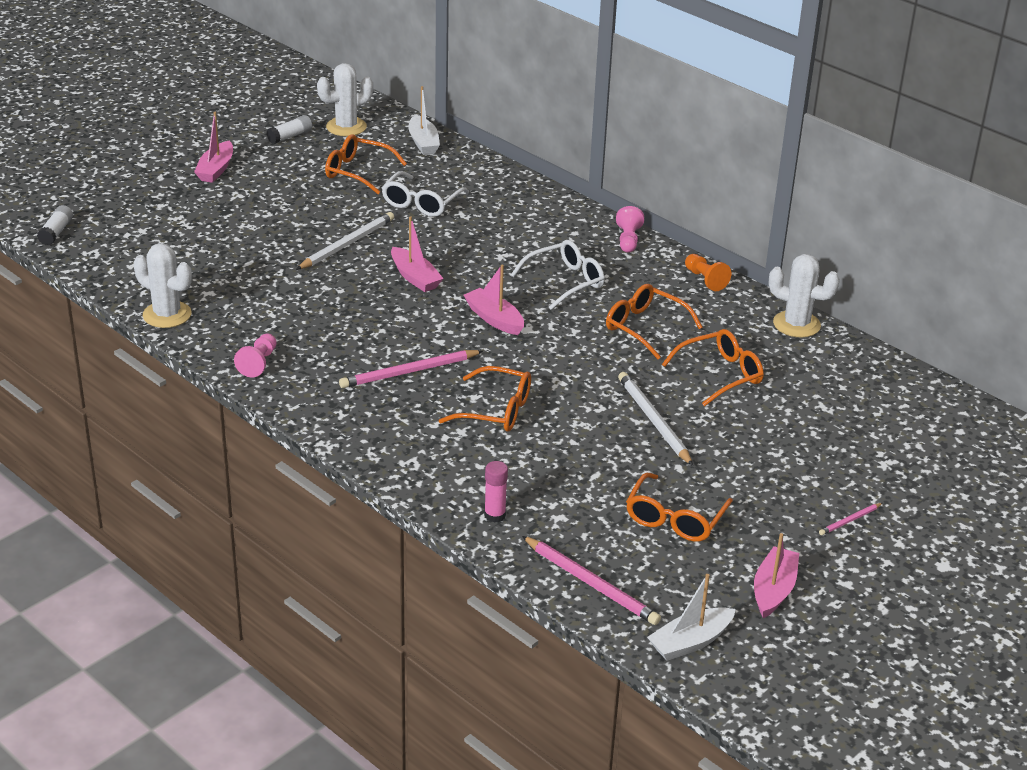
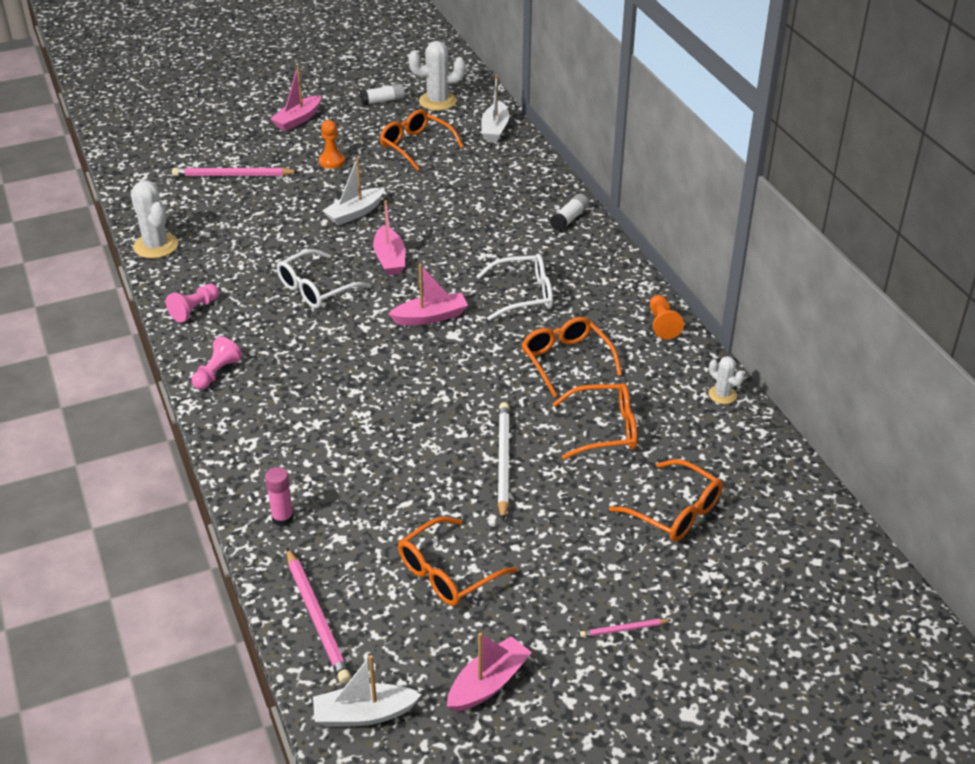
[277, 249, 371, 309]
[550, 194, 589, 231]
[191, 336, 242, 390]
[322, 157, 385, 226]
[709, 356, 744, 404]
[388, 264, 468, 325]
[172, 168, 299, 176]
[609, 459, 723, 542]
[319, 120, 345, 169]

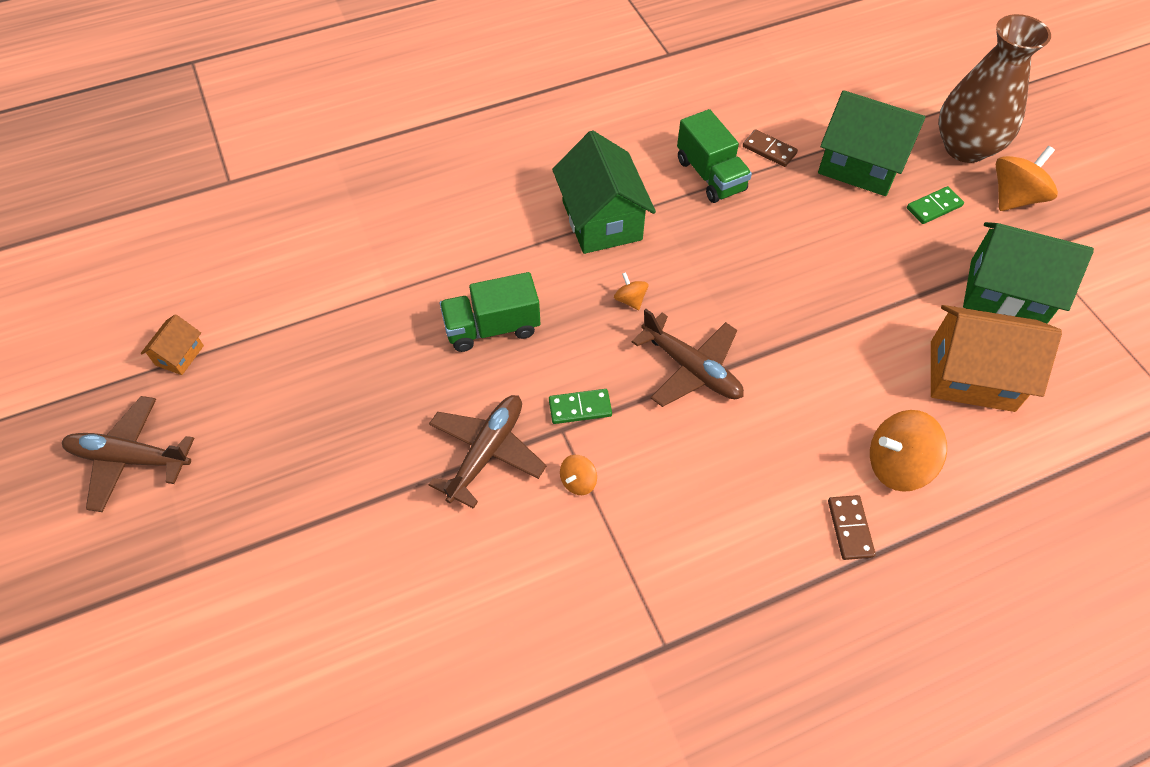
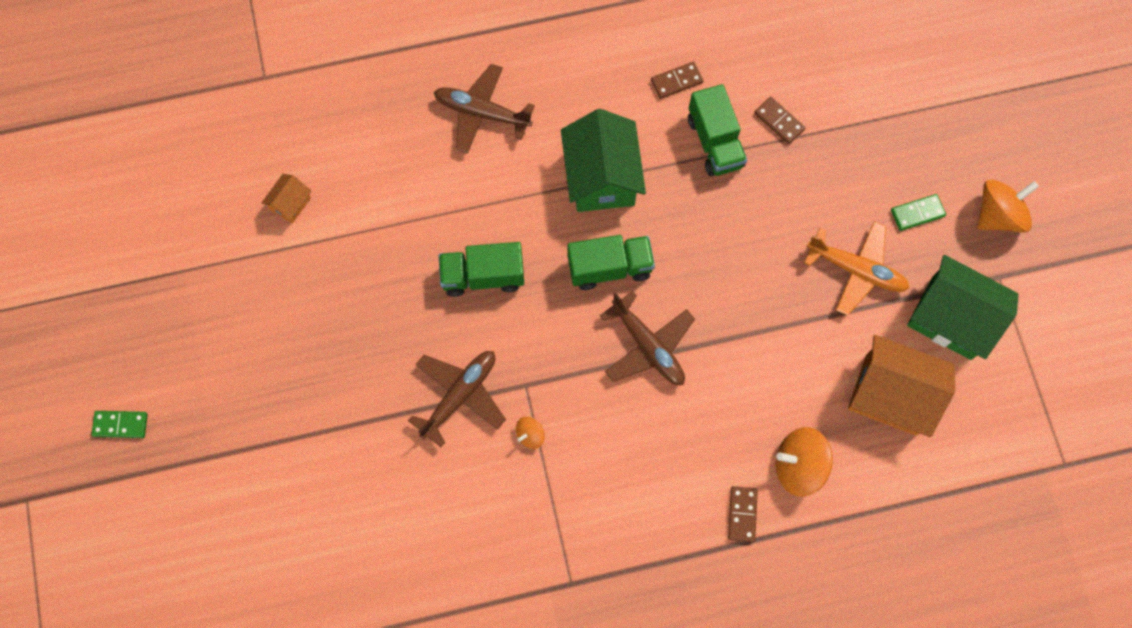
[938, 14, 1051, 163] (first image)
[818, 90, 925, 196] (first image)
[568, 235, 655, 290]
[262, 174, 311, 224]
[91, 411, 148, 438]
[434, 64, 535, 153]
[651, 62, 704, 99]
[804, 221, 910, 316]

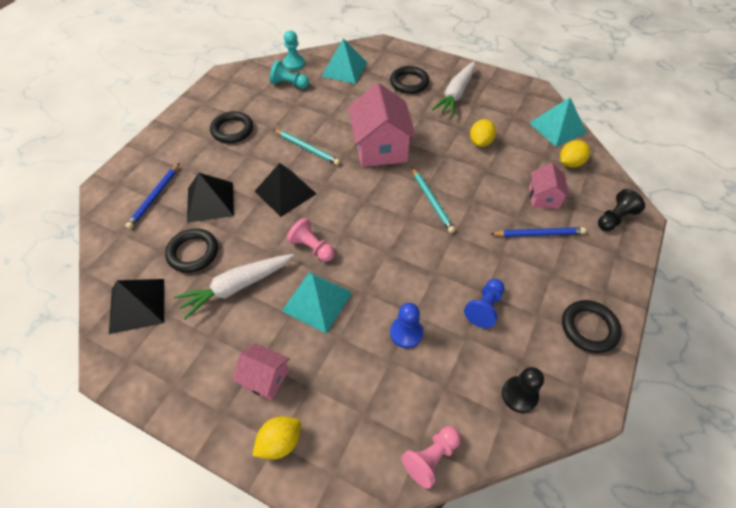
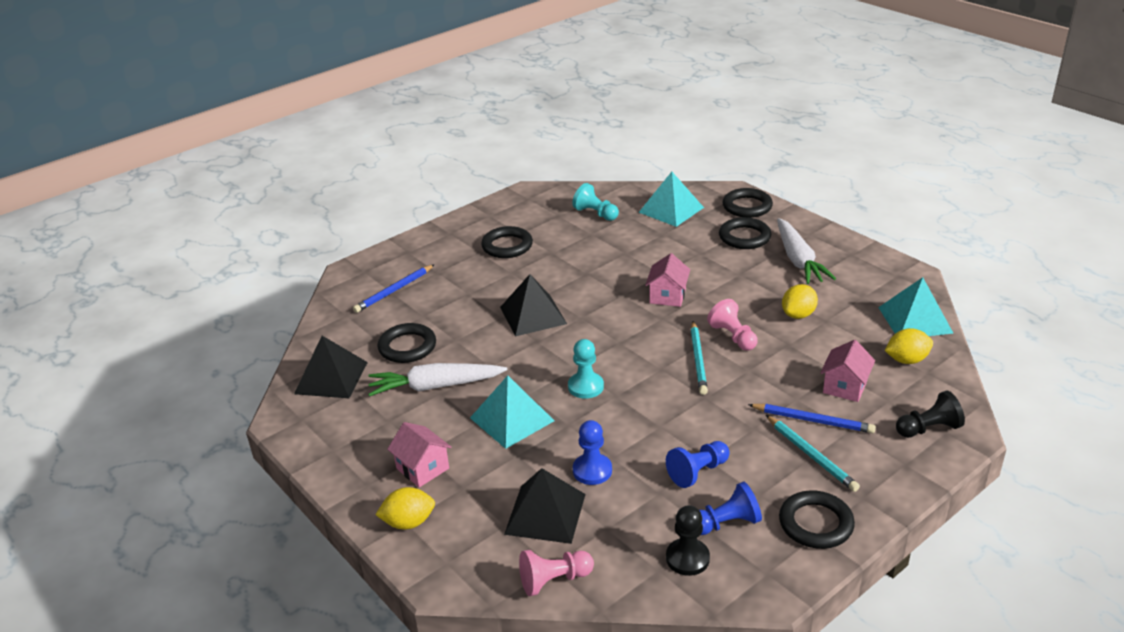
[568, 339, 604, 399]
[777, 218, 836, 284]
[645, 253, 690, 307]
[766, 415, 860, 492]
[504, 468, 585, 544]
[707, 299, 758, 351]
[723, 188, 773, 218]
[699, 481, 762, 535]

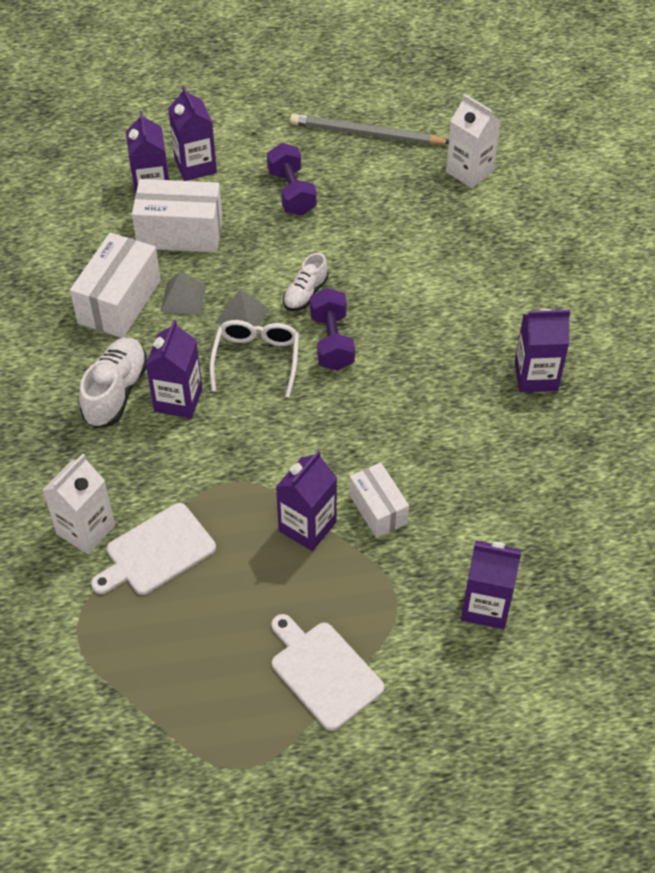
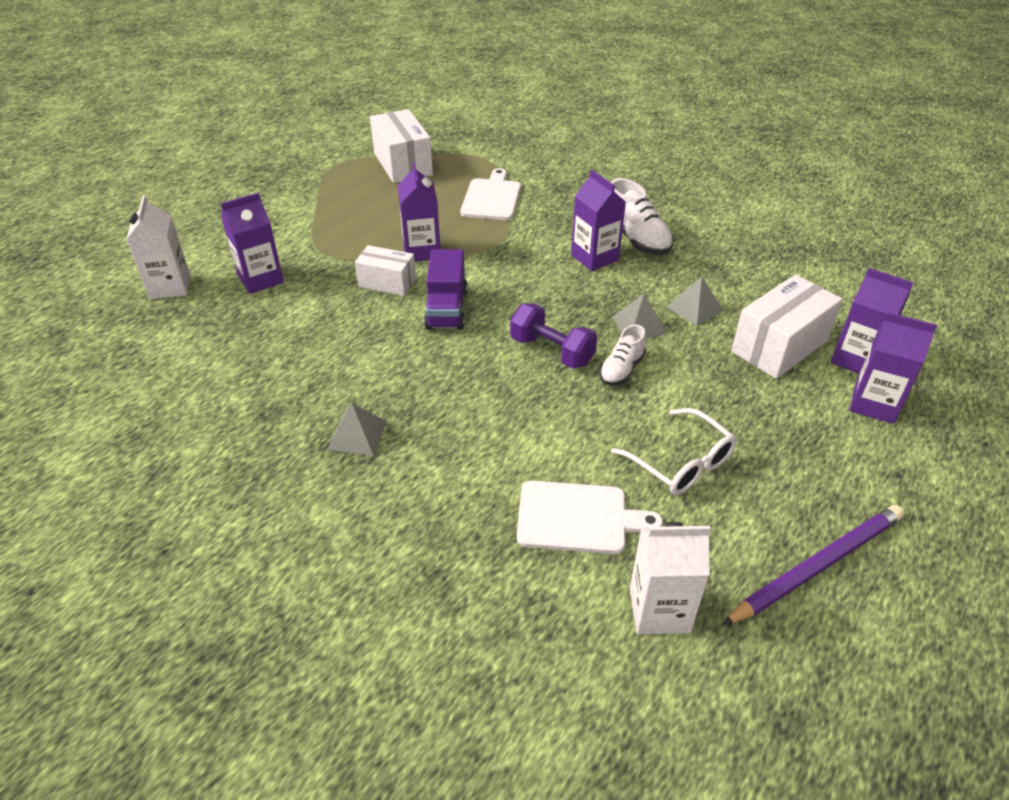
[722, 505, 904, 625]
[267, 143, 317, 215] (first image)
[370, 109, 433, 183]
[599, 324, 646, 386]
[327, 402, 387, 456]
[611, 408, 737, 495]
[126, 195, 190, 299]
[517, 481, 663, 554]
[424, 249, 468, 330]

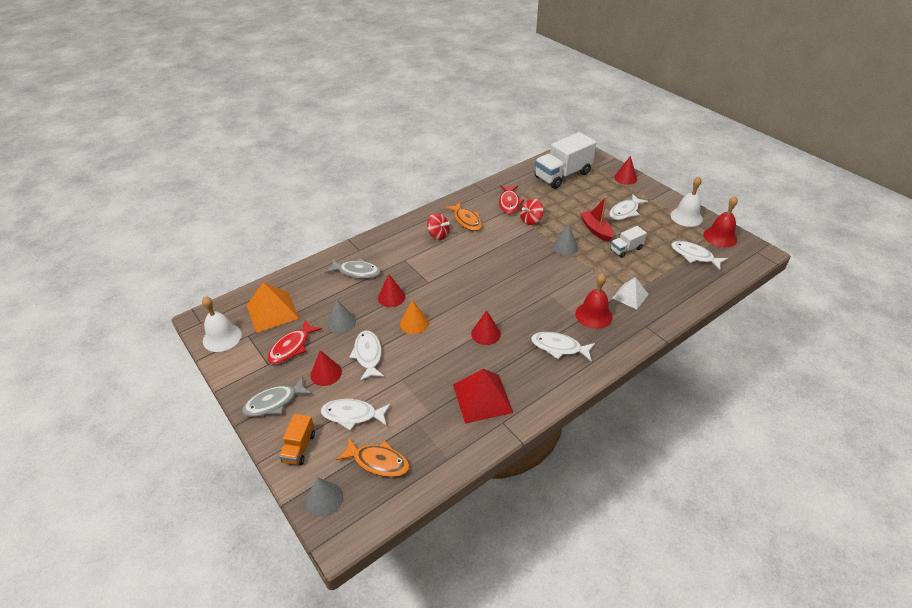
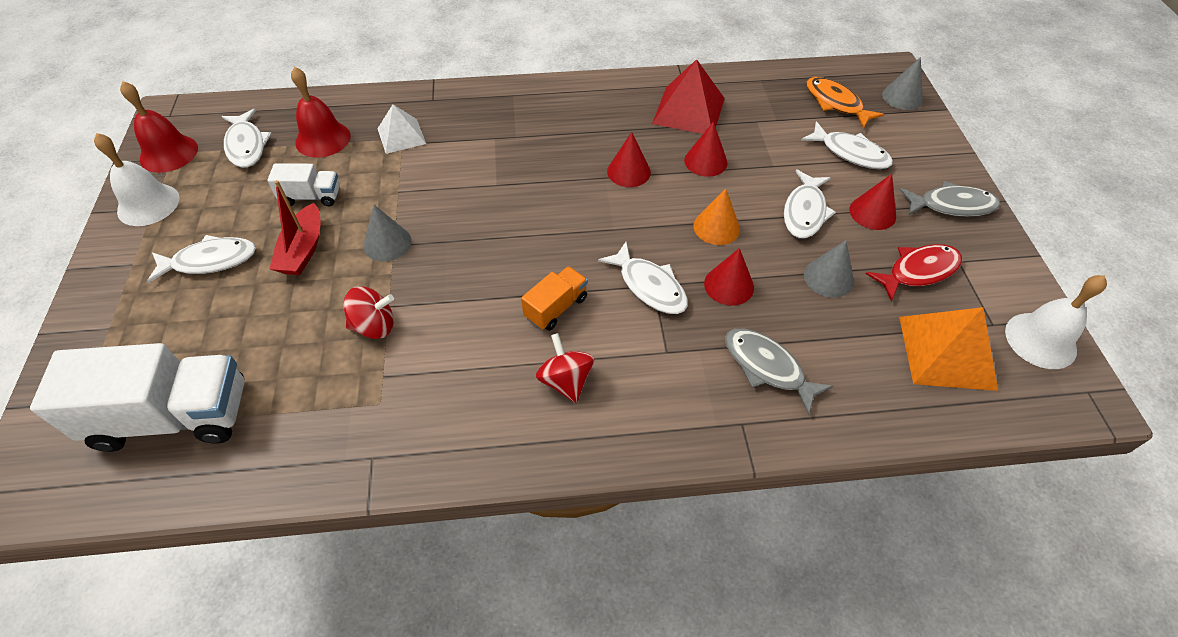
[684, 122, 728, 177]
[499, 185, 524, 214] (first image)
[445, 202, 482, 231] (first image)
[291, 67, 351, 158]
[598, 242, 688, 314]
[521, 266, 588, 331]

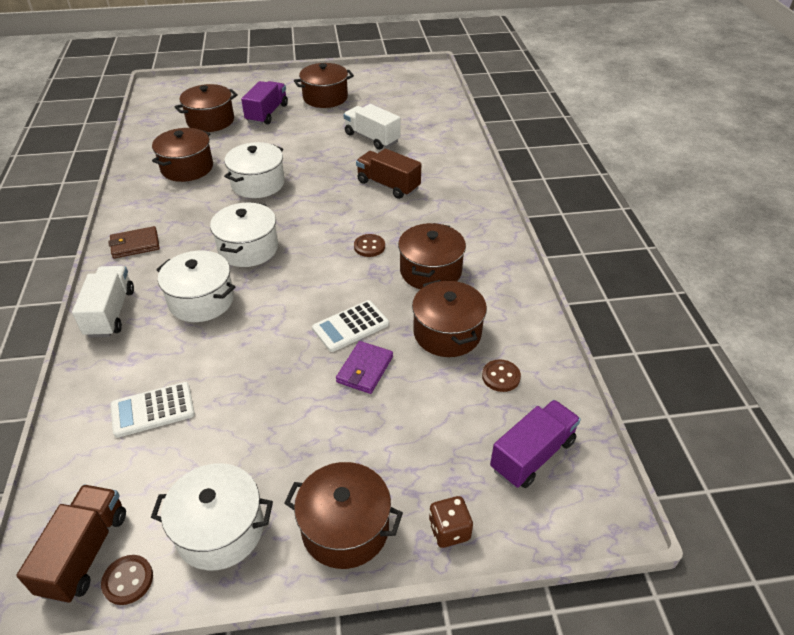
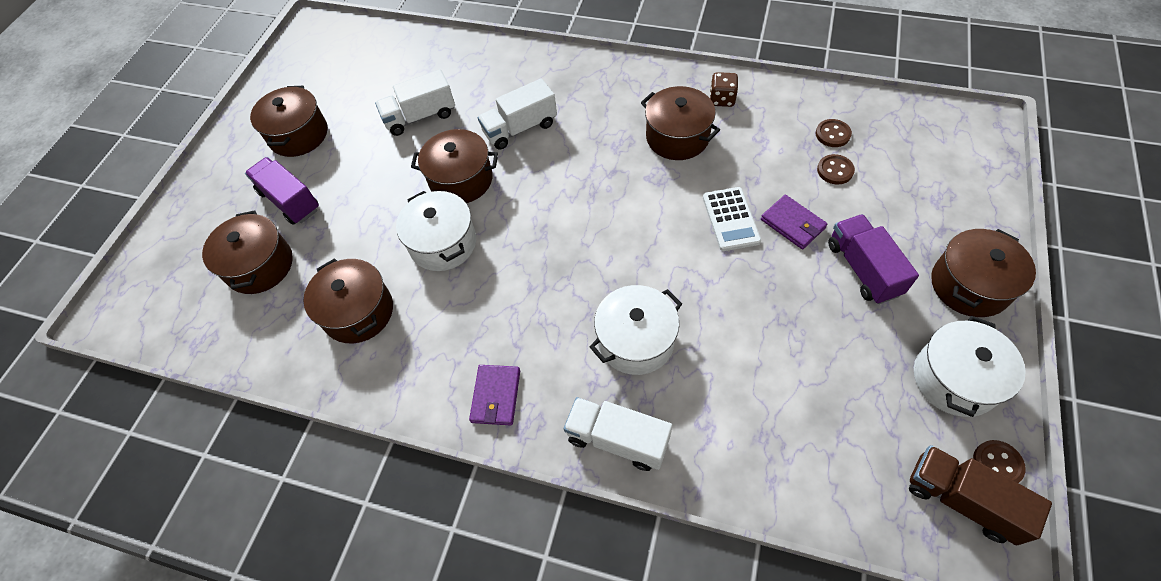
[478, 78, 557, 150]
[210, 202, 278, 267] (first image)
[469, 365, 520, 425]
[817, 154, 855, 184]
[411, 129, 498, 203]
[111, 382, 195, 438] (first image)
[828, 214, 919, 304]
[710, 72, 738, 107]

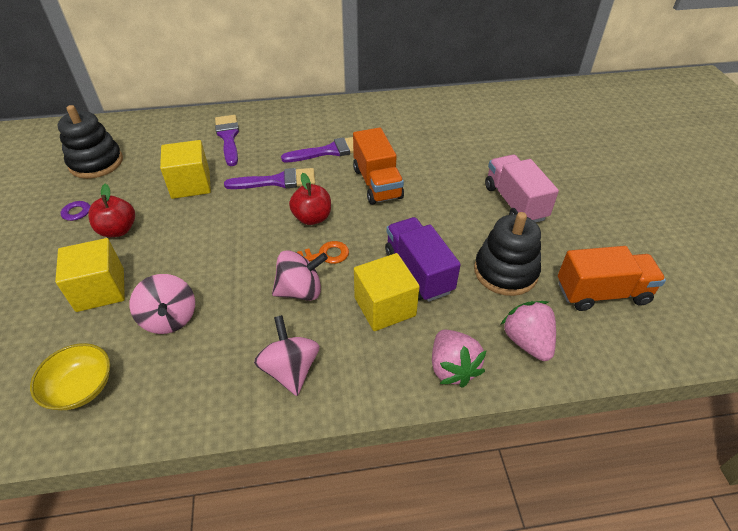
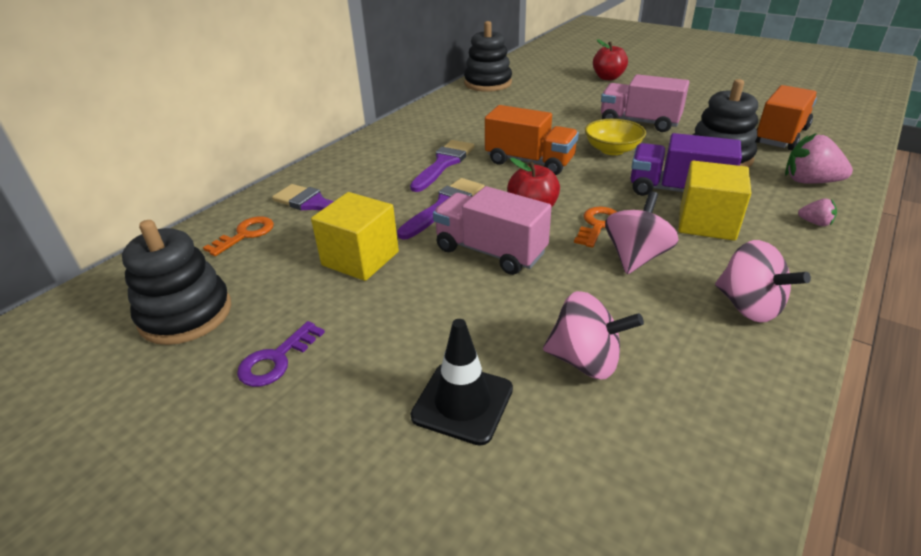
[593, 39, 628, 80]
[411, 319, 513, 446]
[715, 240, 811, 323]
[798, 198, 837, 226]
[585, 119, 646, 155]
[464, 21, 512, 92]
[433, 186, 552, 275]
[203, 217, 274, 256]

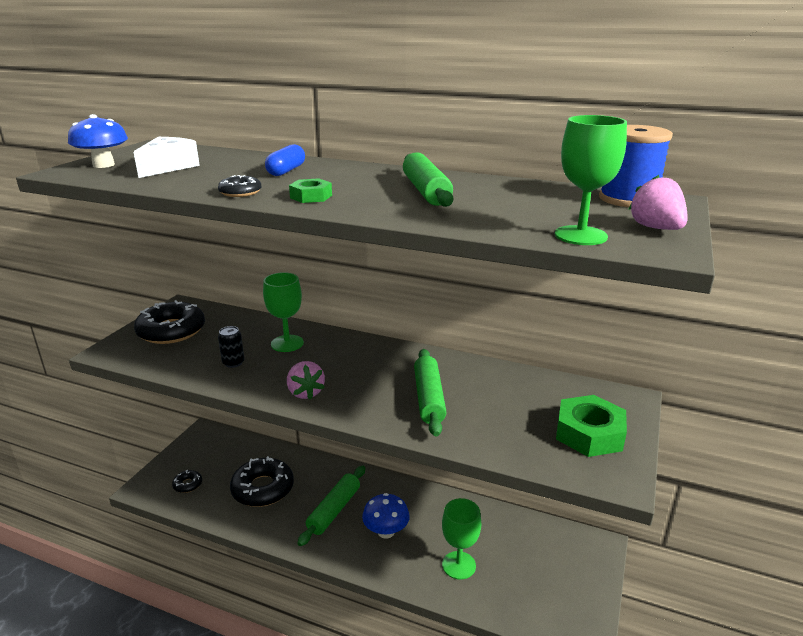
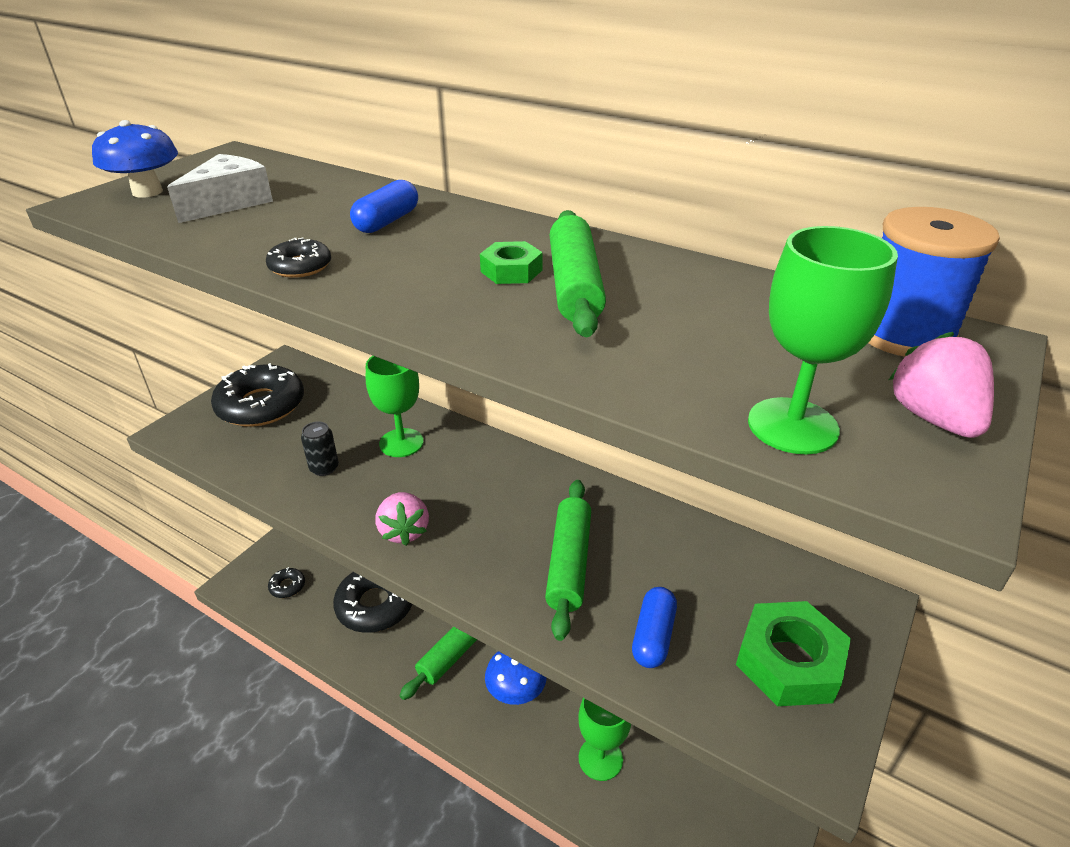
[480, 241, 542, 284]
[632, 587, 677, 668]

